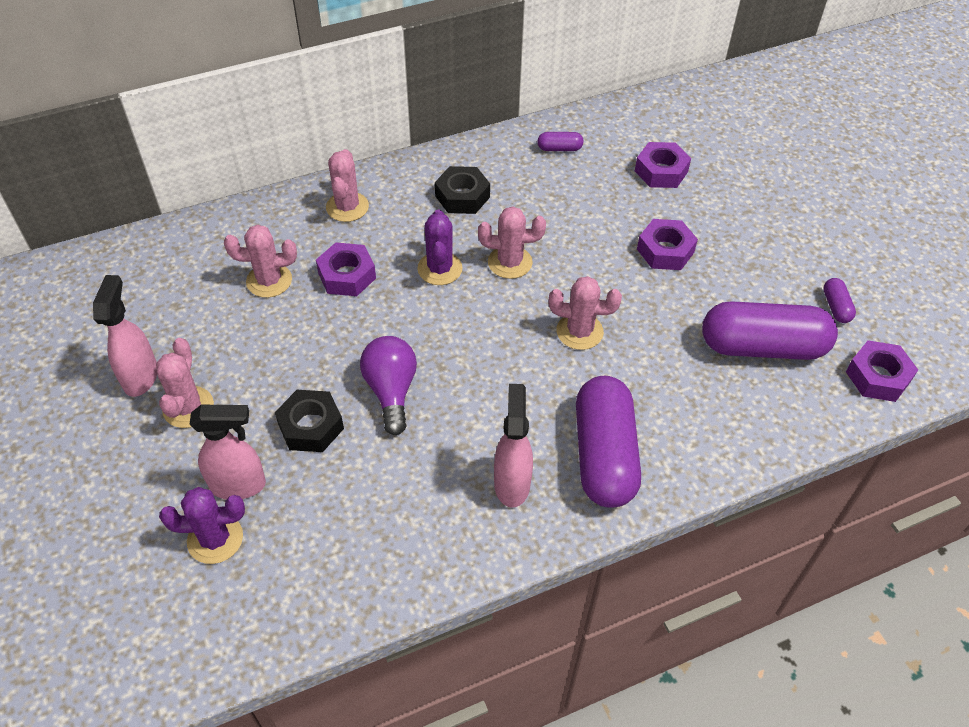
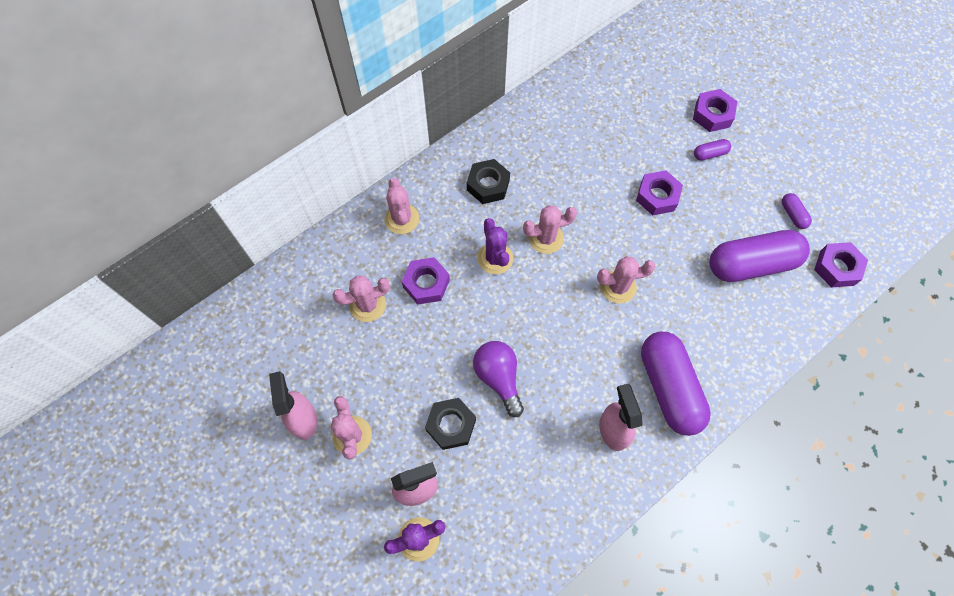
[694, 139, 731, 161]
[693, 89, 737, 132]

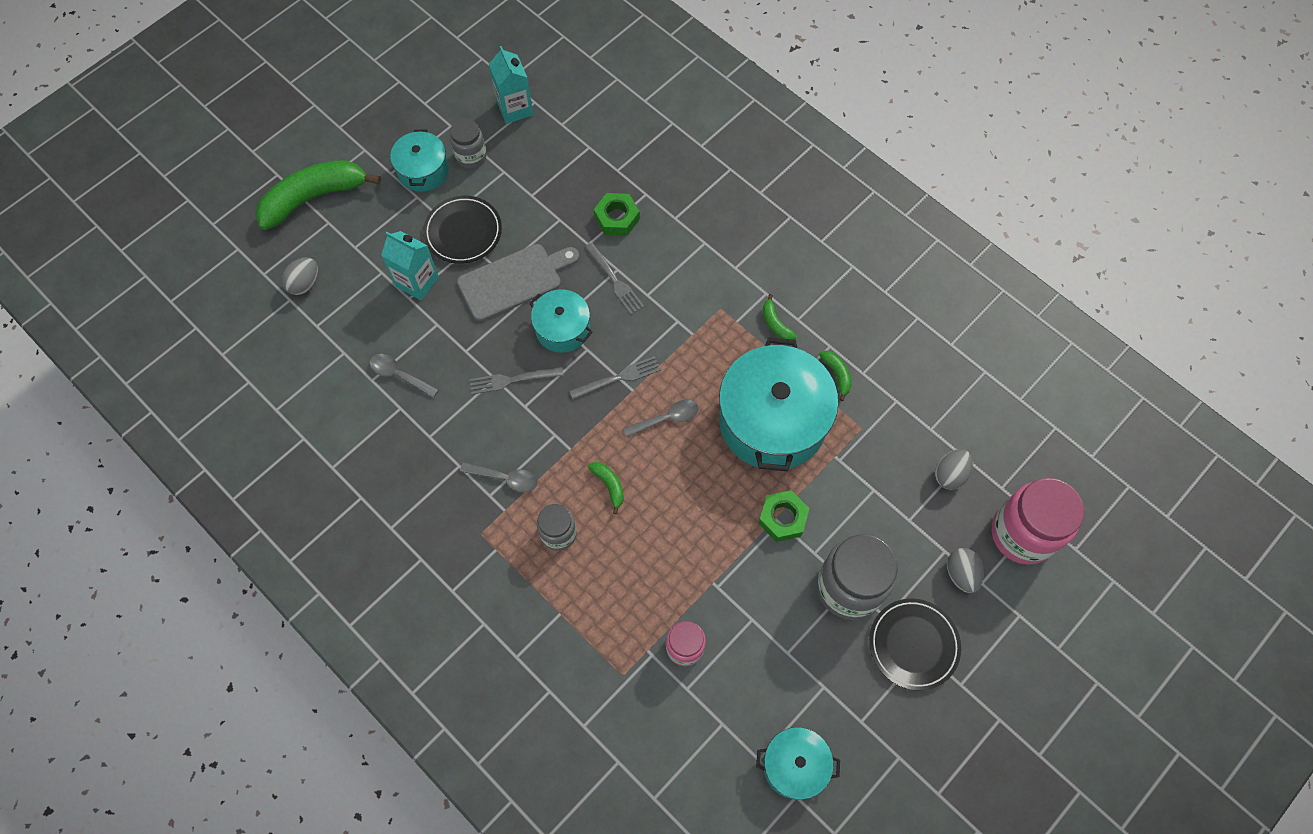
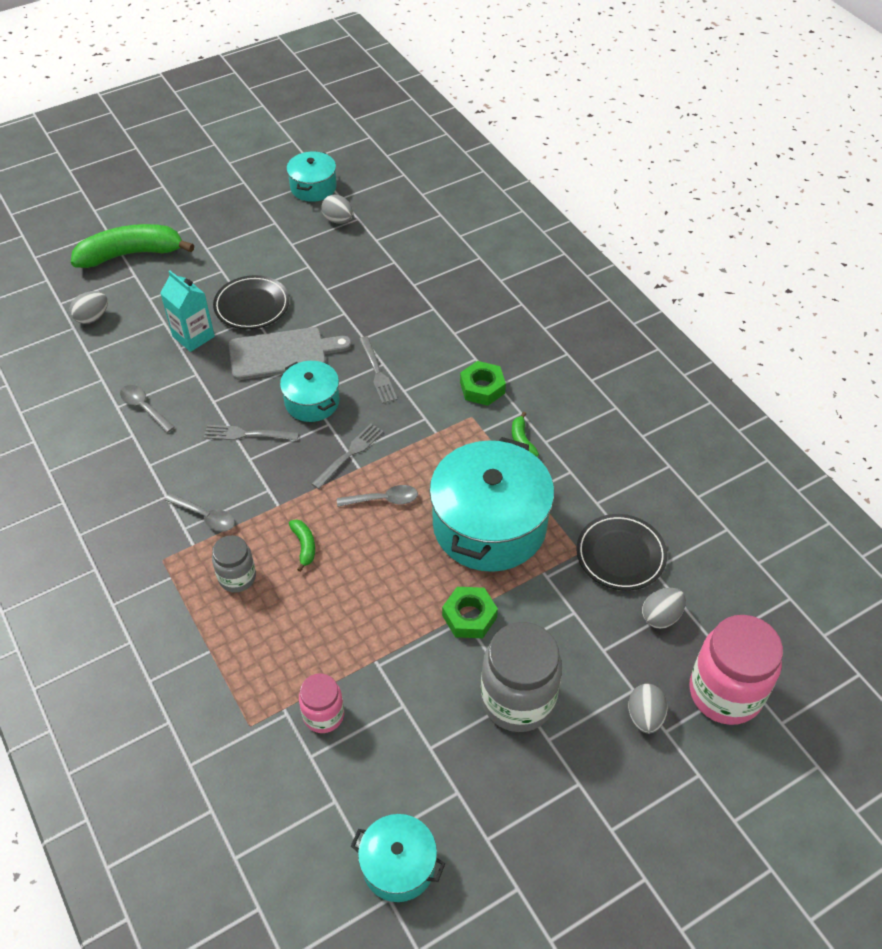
[321, 194, 354, 224]
[450, 119, 487, 168] (first image)
[287, 151, 337, 202]
[460, 361, 506, 406]
[819, 351, 852, 401] (first image)
[312, 424, 384, 489]
[576, 514, 667, 591]

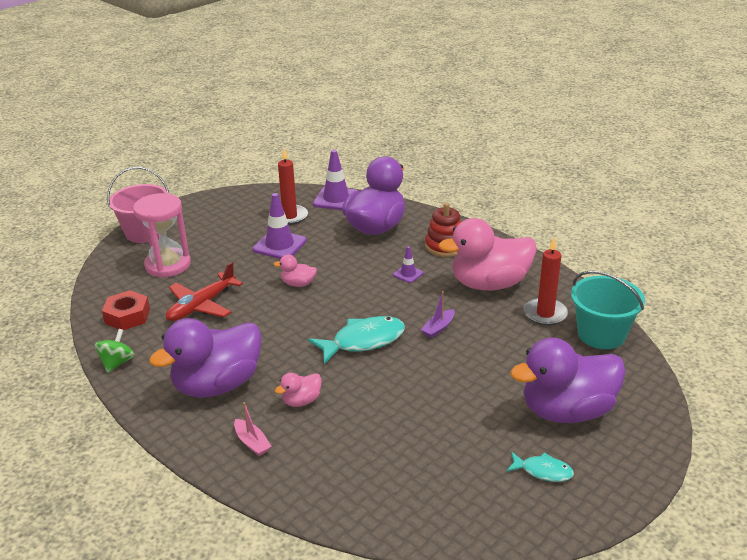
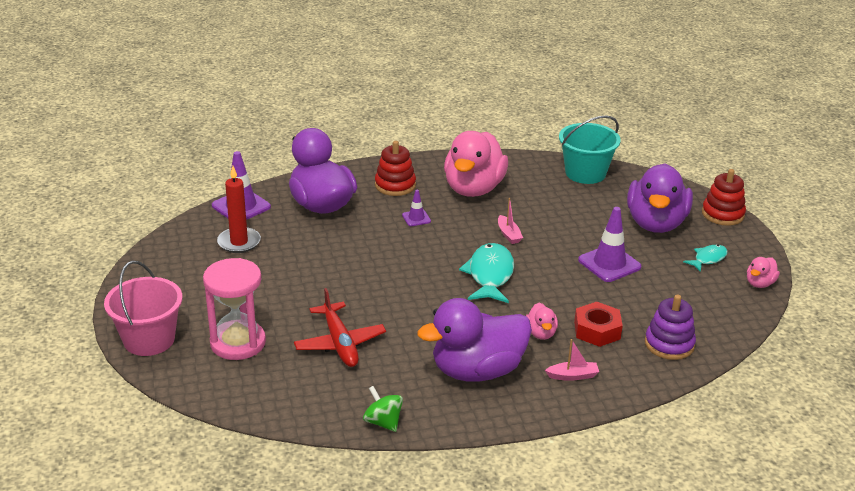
[578, 207, 641, 282]
[524, 237, 568, 326] (first image)
[747, 257, 780, 288]
[574, 302, 623, 347]
[498, 198, 523, 244]
[417, 298, 532, 382]
[702, 169, 746, 226]
[645, 295, 696, 360]

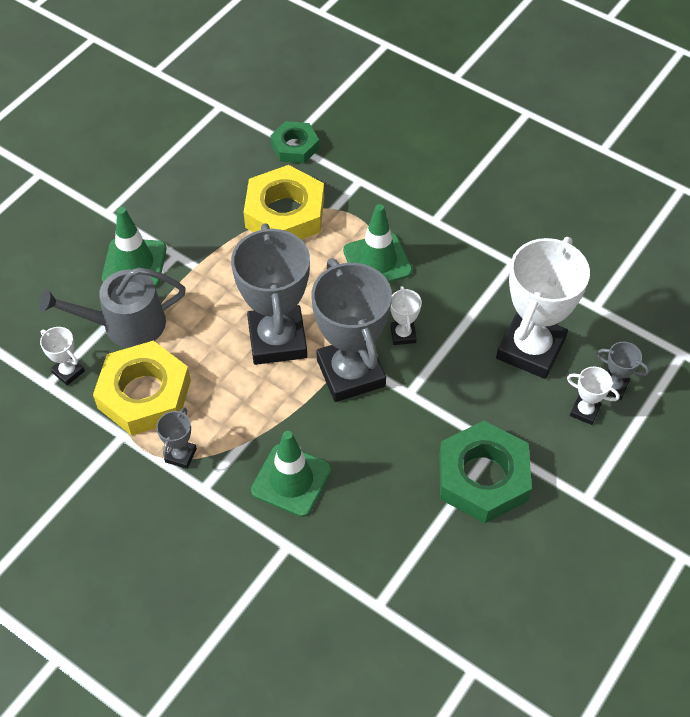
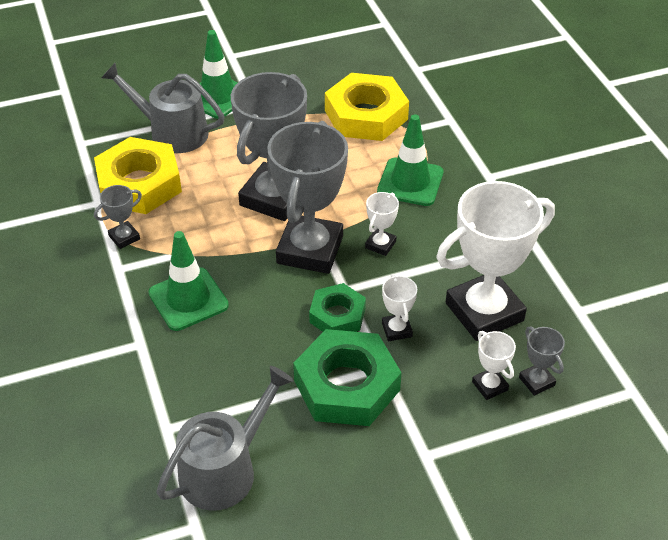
[309, 283, 366, 332]
[382, 274, 417, 341]
[156, 366, 294, 510]

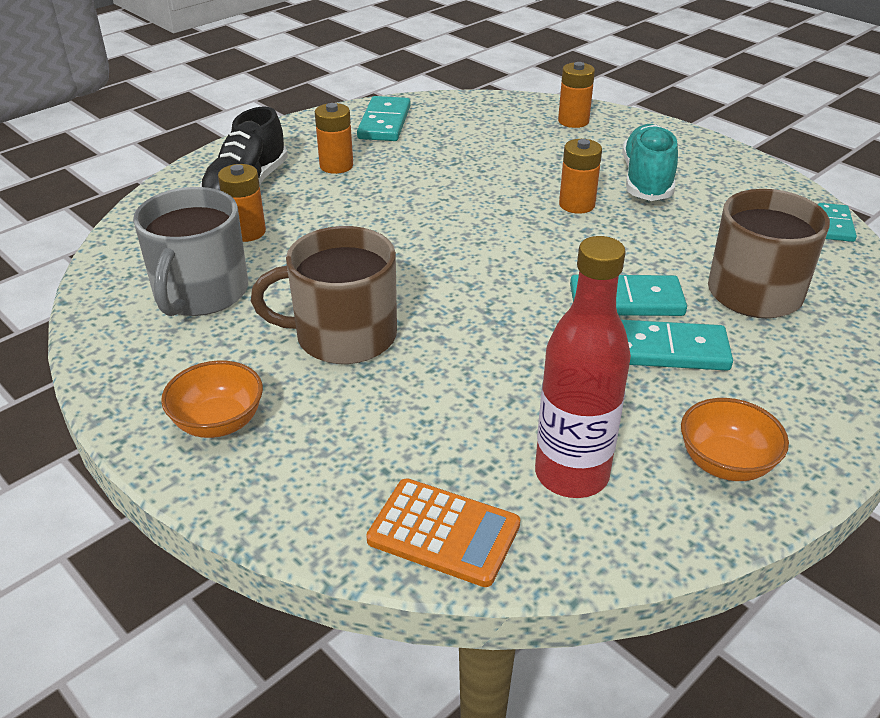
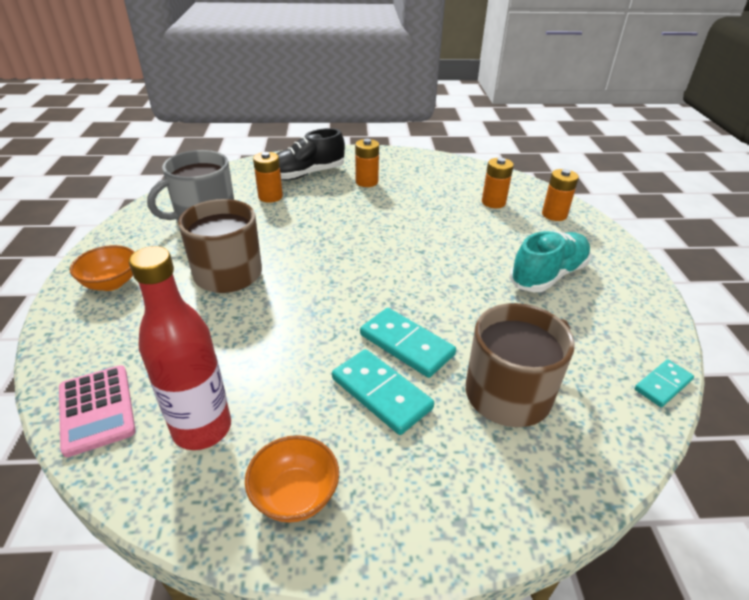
[357, 96, 410, 141] (first image)
[482, 158, 514, 208]
[59, 365, 136, 457]

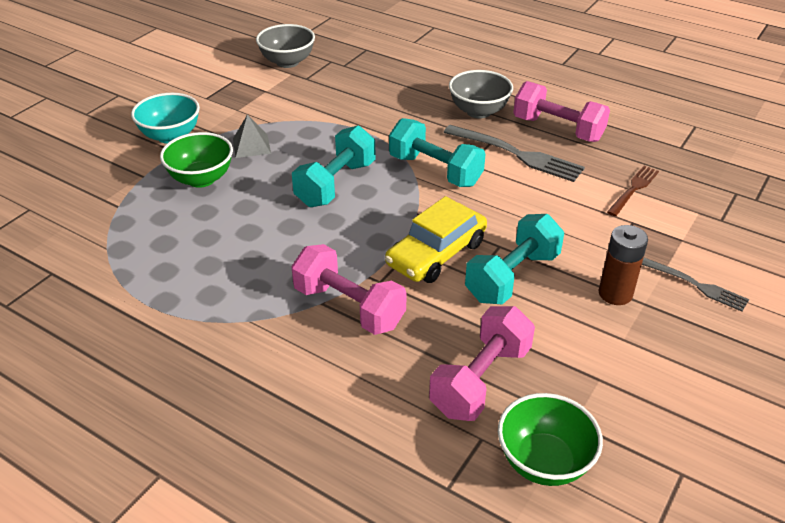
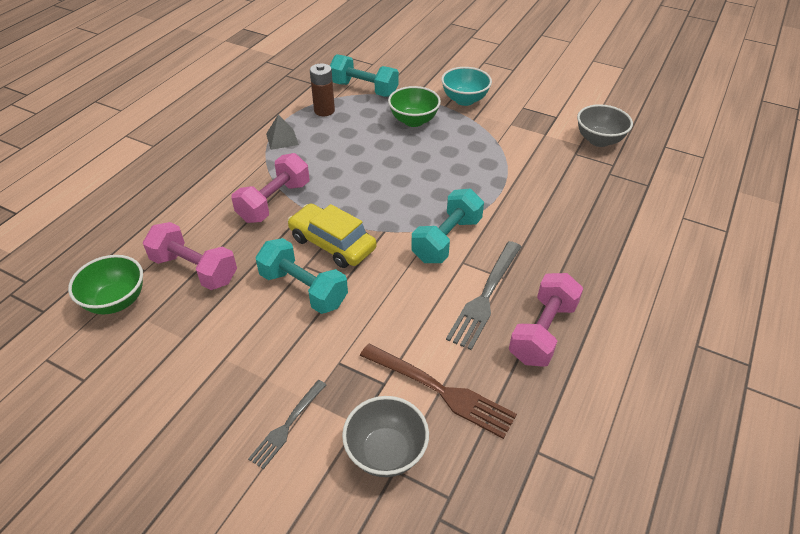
[342, 396, 429, 477]
[266, 114, 299, 150]
[330, 54, 399, 97]
[360, 344, 517, 439]
[310, 63, 335, 116]

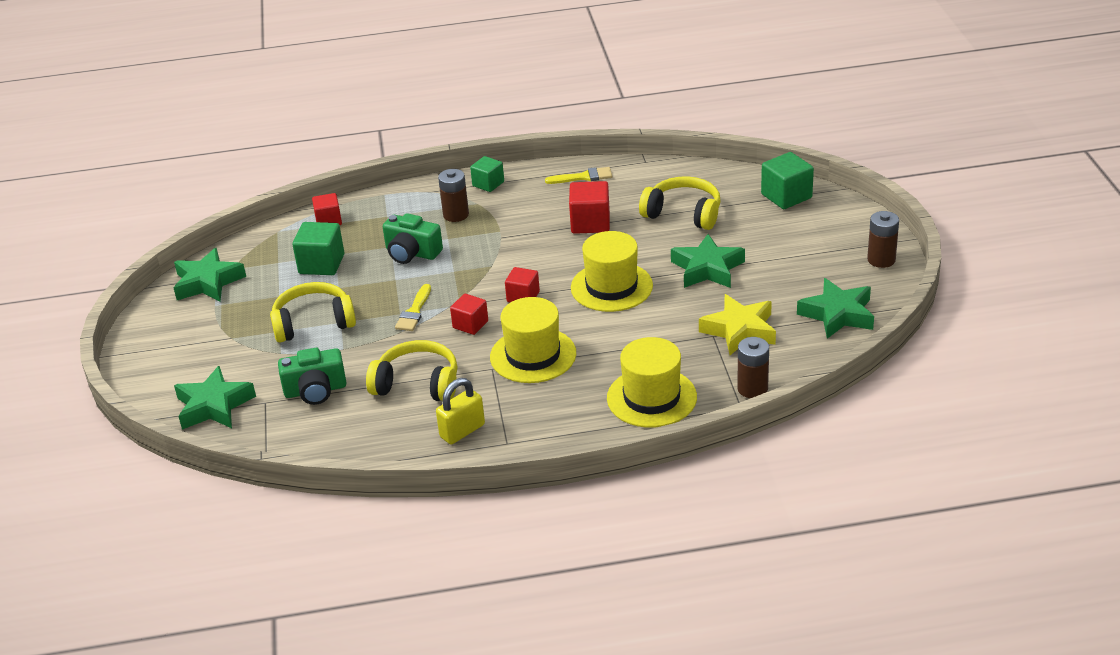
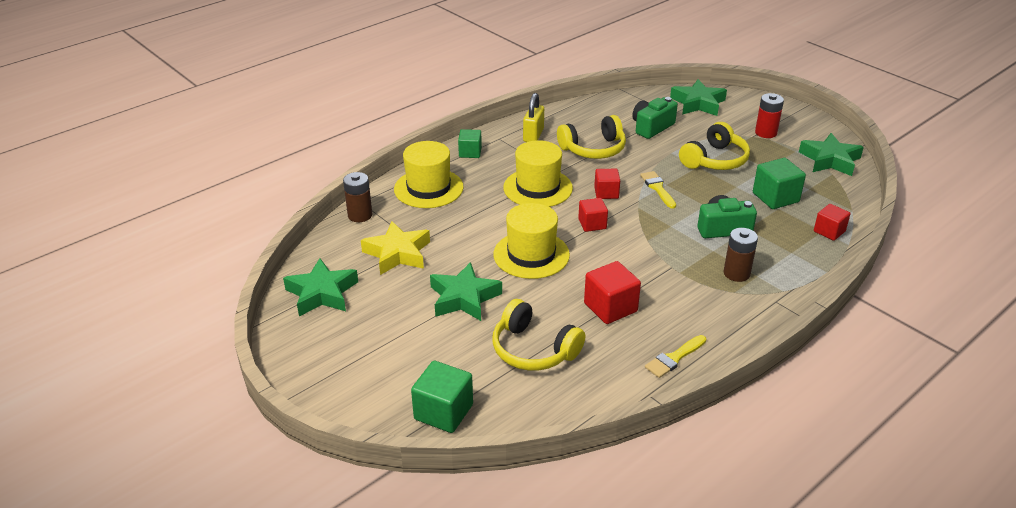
[458, 129, 482, 158]
[493, 299, 585, 371]
[867, 211, 899, 268] (first image)
[755, 93, 784, 138]

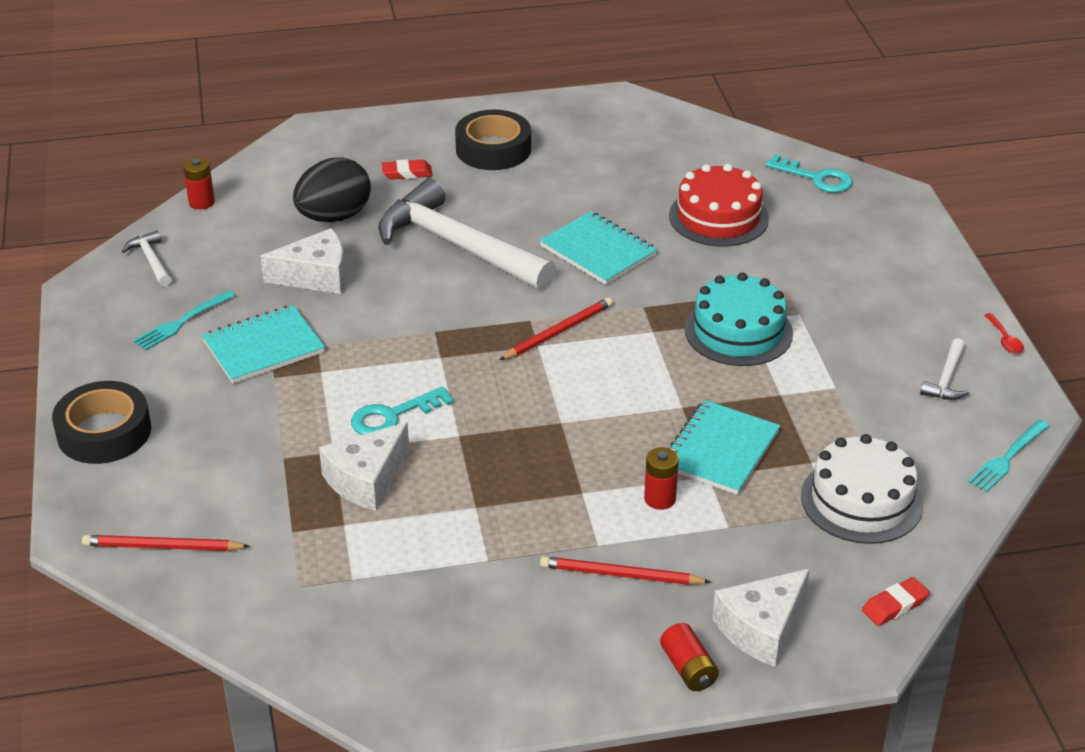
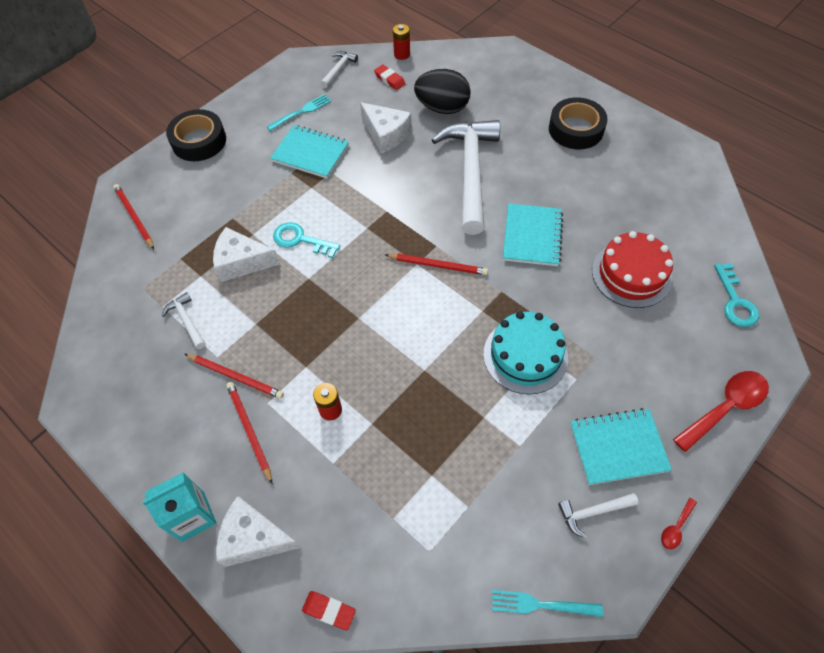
[374, 65, 405, 90]
[267, 94, 331, 131]
[570, 408, 672, 485]
[801, 434, 923, 544] (first image)
[142, 472, 217, 542]
[162, 292, 206, 349]
[185, 354, 284, 399]
[673, 371, 769, 452]

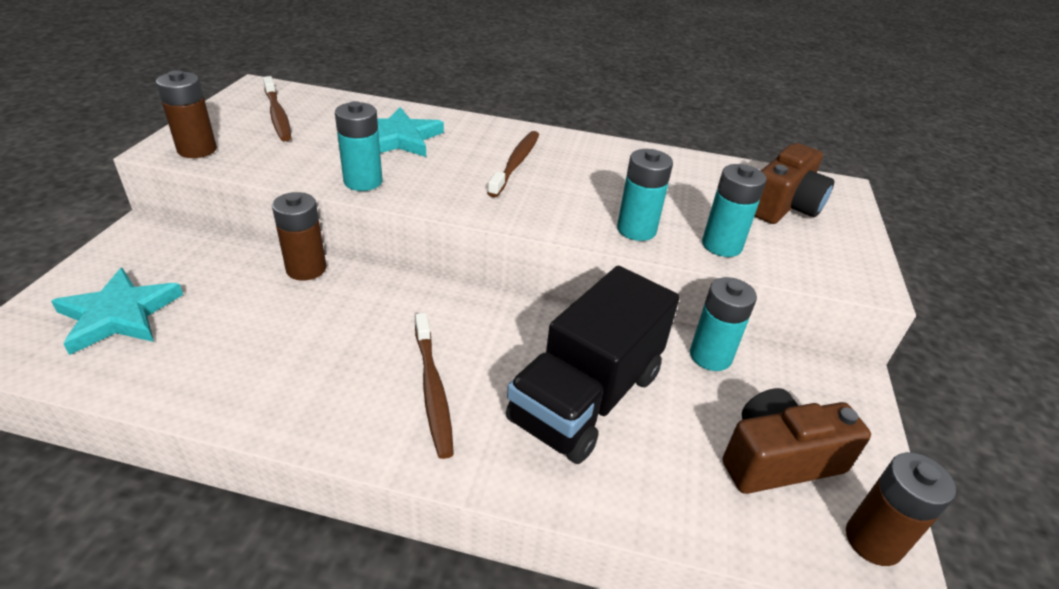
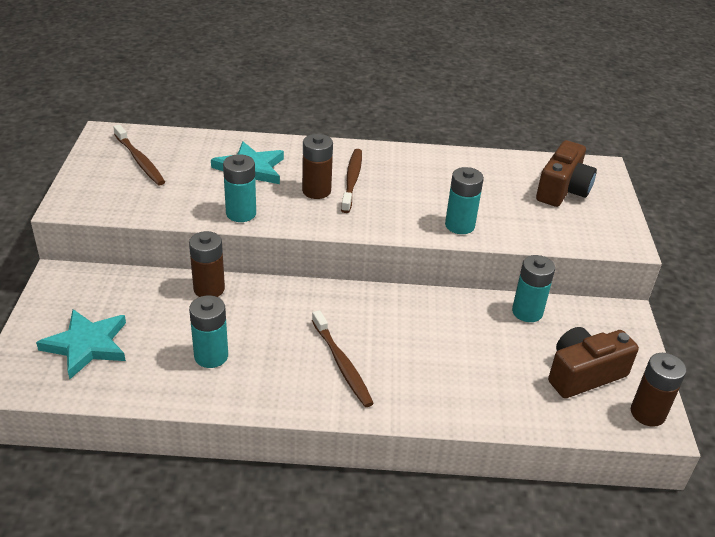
[302, 134, 333, 199]
[189, 295, 228, 368]
[506, 266, 680, 464] (first image)

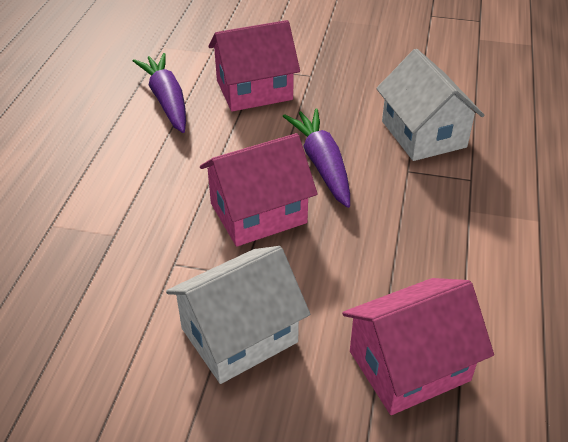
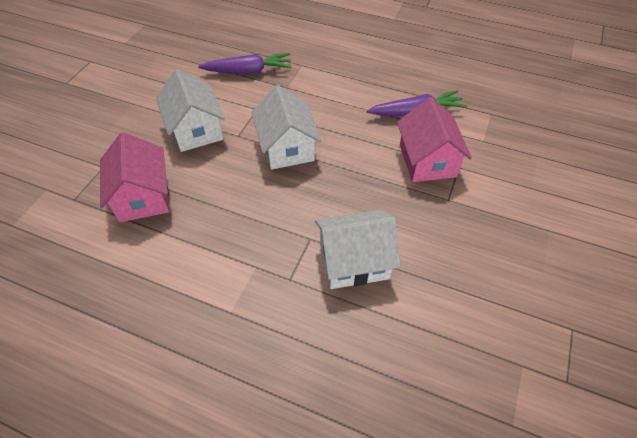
[198, 53, 292, 74]
[251, 85, 321, 170]

